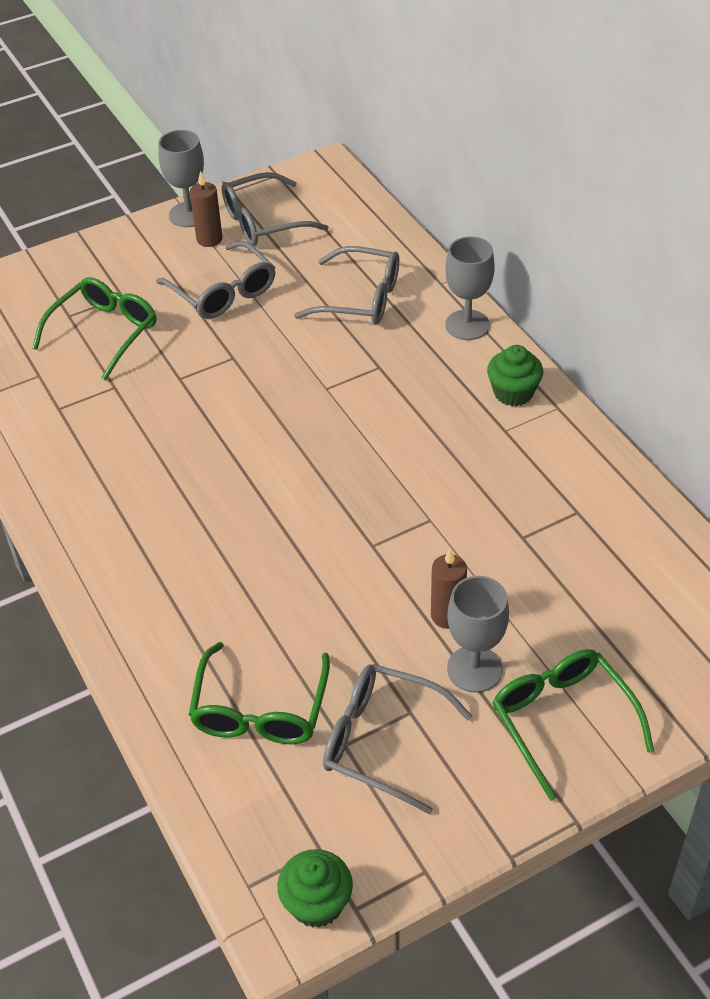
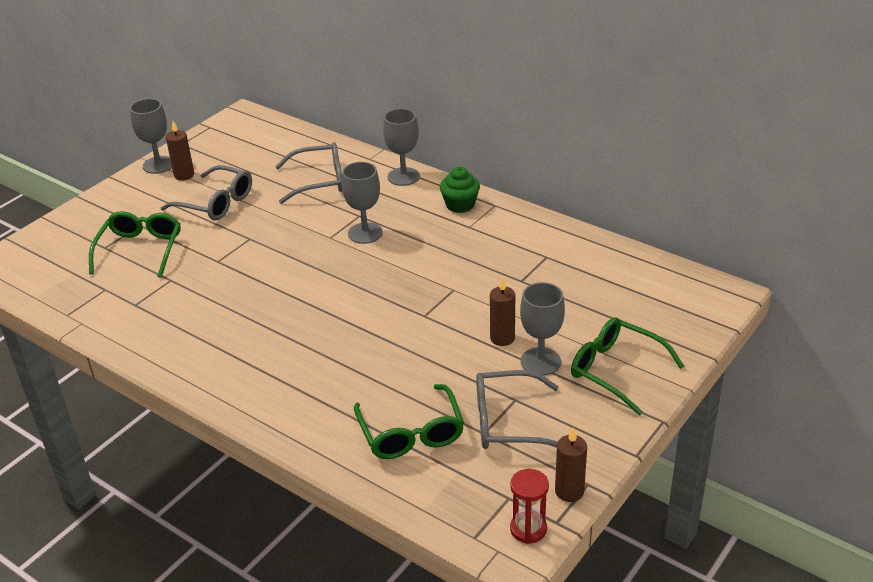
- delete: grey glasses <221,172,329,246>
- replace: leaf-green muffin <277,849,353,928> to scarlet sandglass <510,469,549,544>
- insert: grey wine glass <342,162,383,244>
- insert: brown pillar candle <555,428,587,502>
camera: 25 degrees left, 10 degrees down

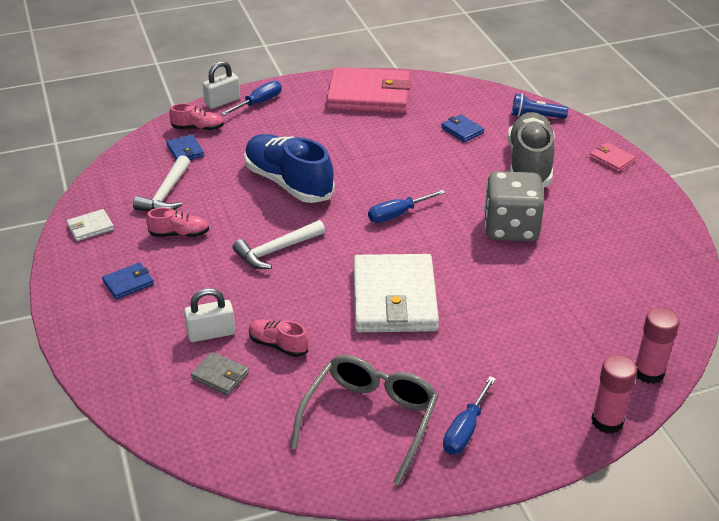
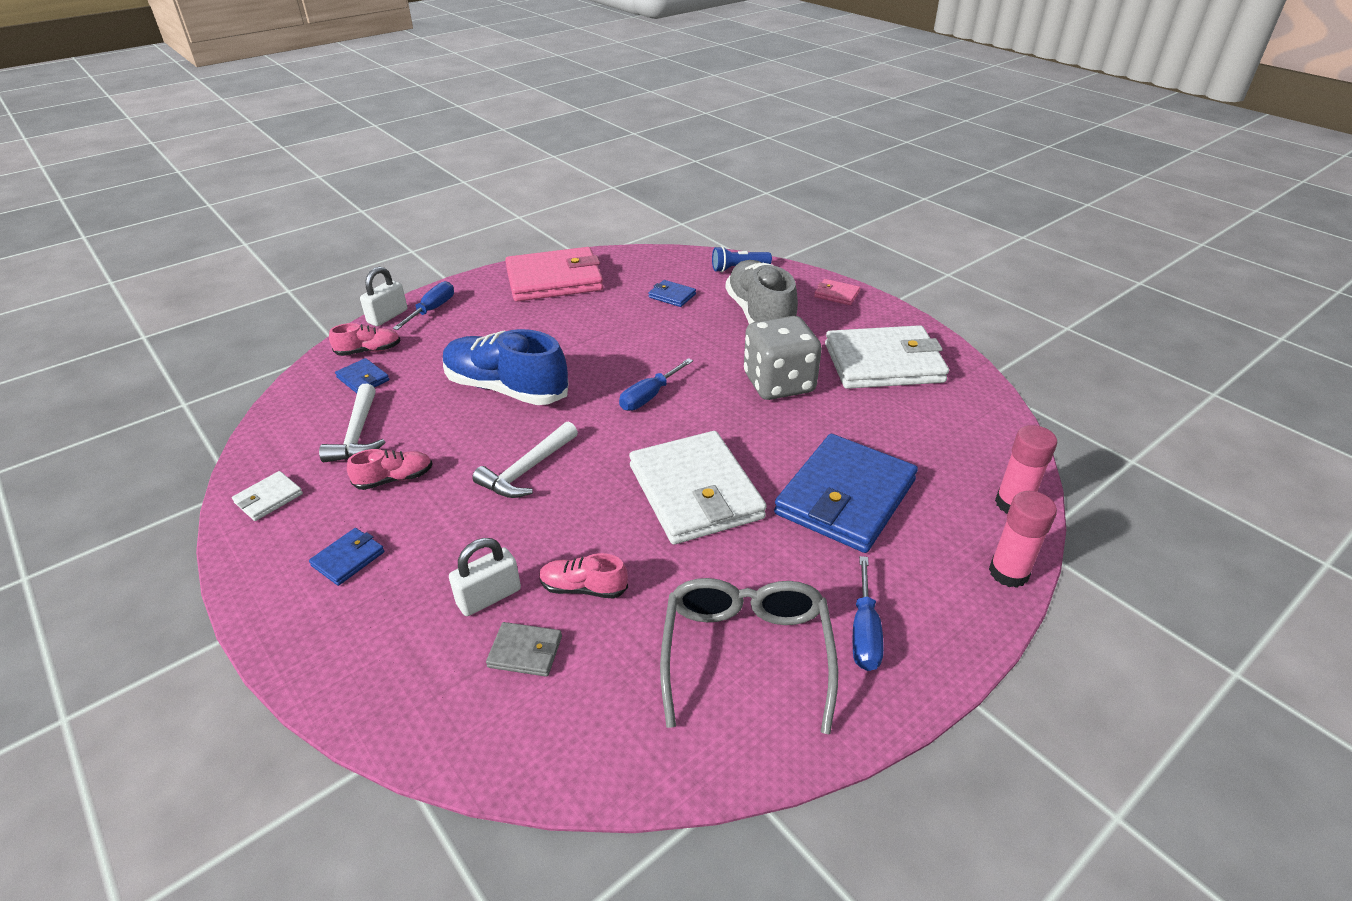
- insert: royal blue wallet <774,434,918,553>
- insert: white wallet <825,325,949,389>
camera: 20 degrees left, 0 degrees up

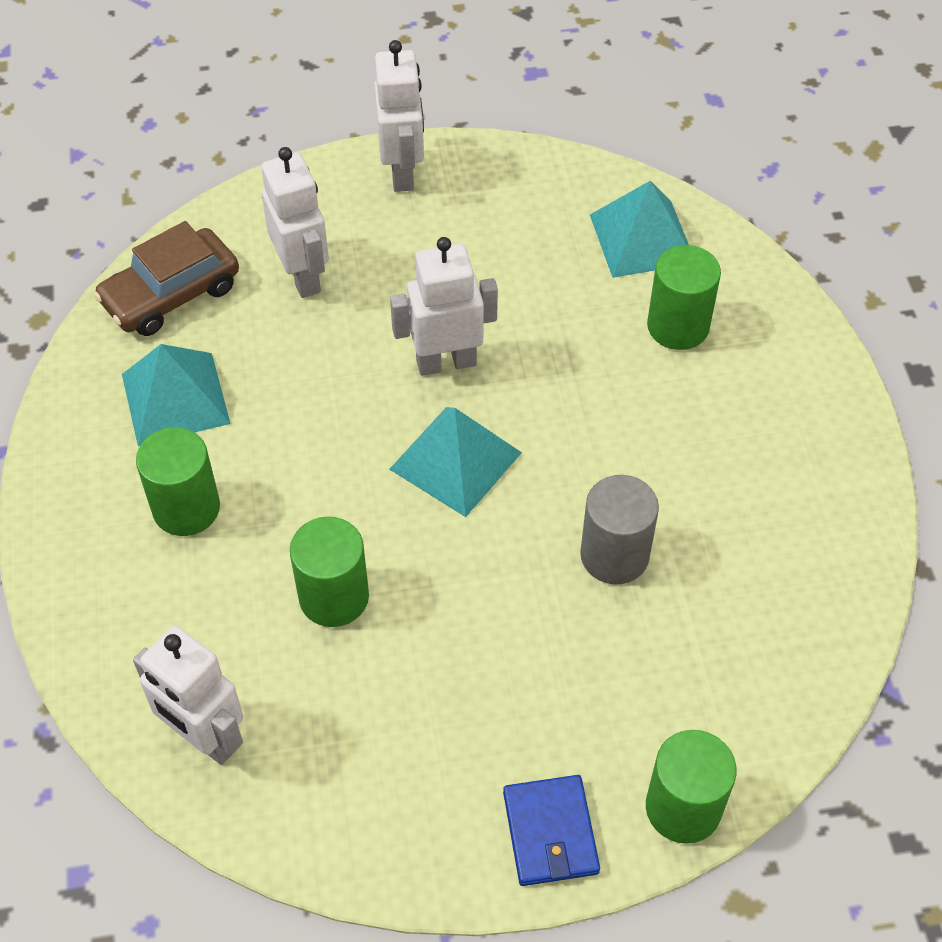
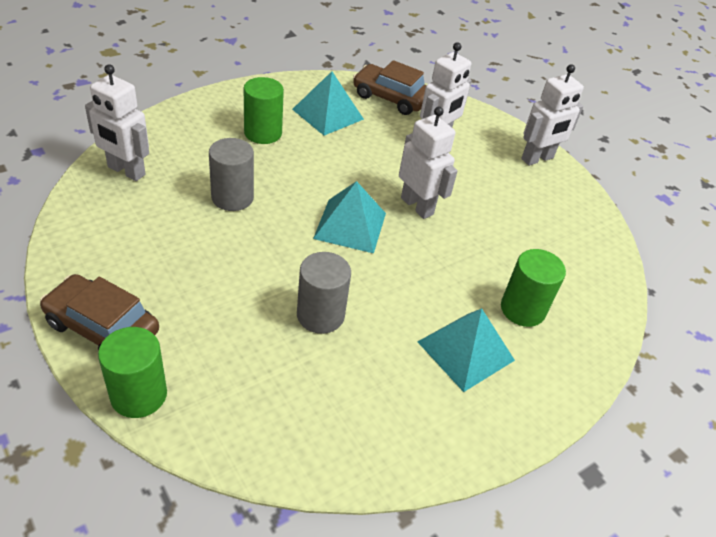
- rotate: white robot <133,625,243,765> = <85,64,149,181> 75 degrees counterclockwise
- recolor: leaf-green cylinder <290,516,369,627> to grey cylinder <209,138,254,211>
- replace: royal blue wallet <503,775,600,886> to brown automobile <40,274,159,350>
- move: teal pyramid <590,181,689,278> to <417,308,515,392>
camera: 60 degrees right, 10 degrees down

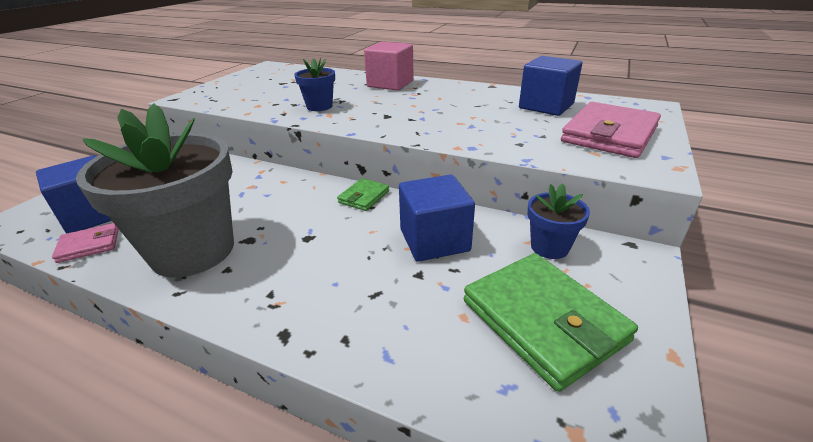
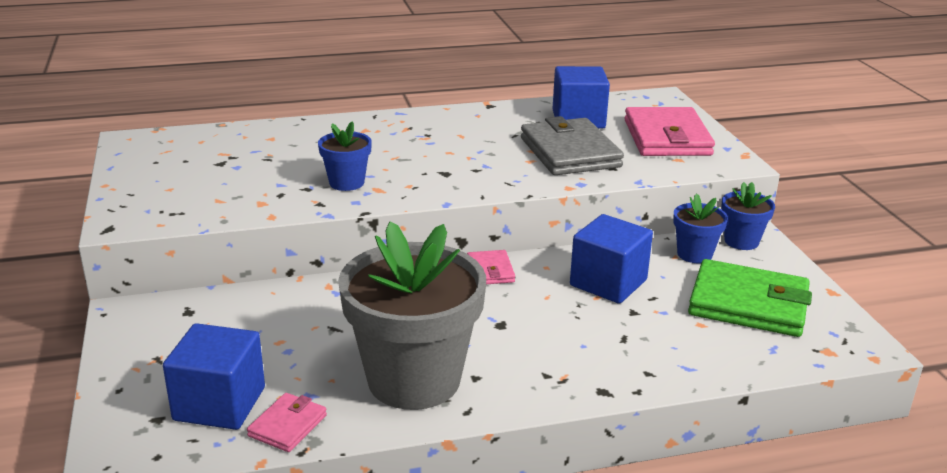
- recolor: leaf-green wallet <337,178,389,211> to rosy wallet <467,250,515,284>
- delete: rosy cube <364,42,414,91>
- insert: grey wallet <521,116,624,175>
- insert: royal blue plant pot <721,182,775,250>
camera: 40 degrees left, 5 degrees down

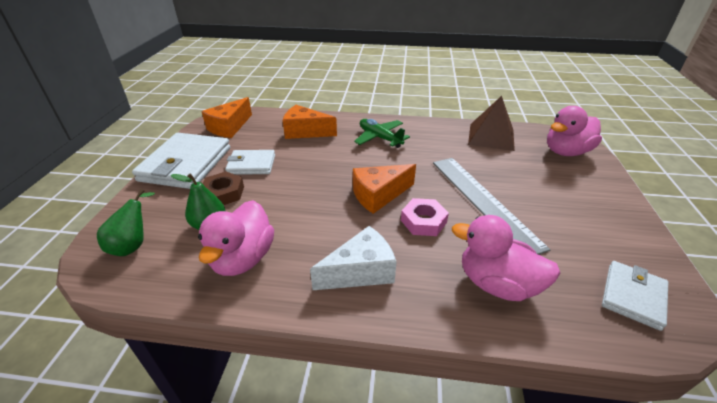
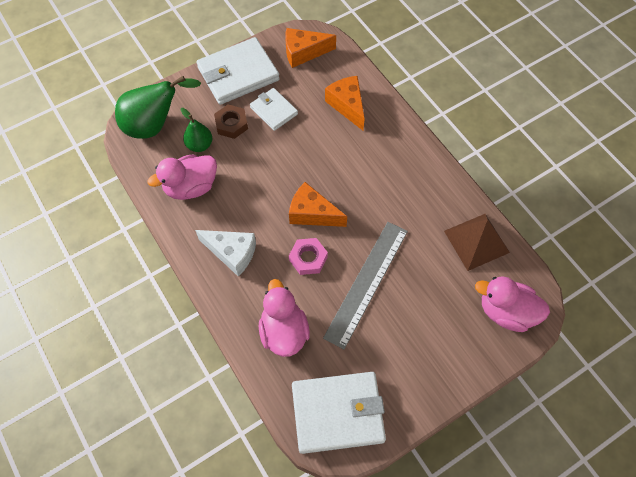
- resize: leaf-green toy pear <97,189,155,256> = <115,76,201,139> x1.75
- delete: leaf-green toy plane <354,119,410,148>
- resize: white wallet <602,261,668,331> = <292,372,386,454> x1.77
camera: 50 degrees right, 25 degrees up

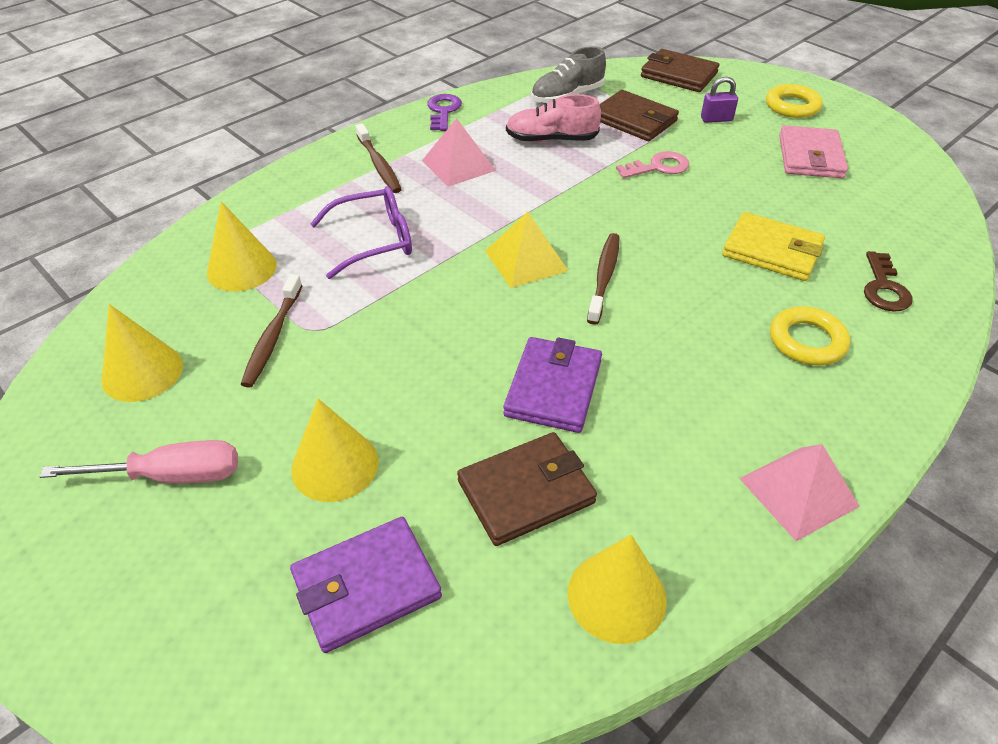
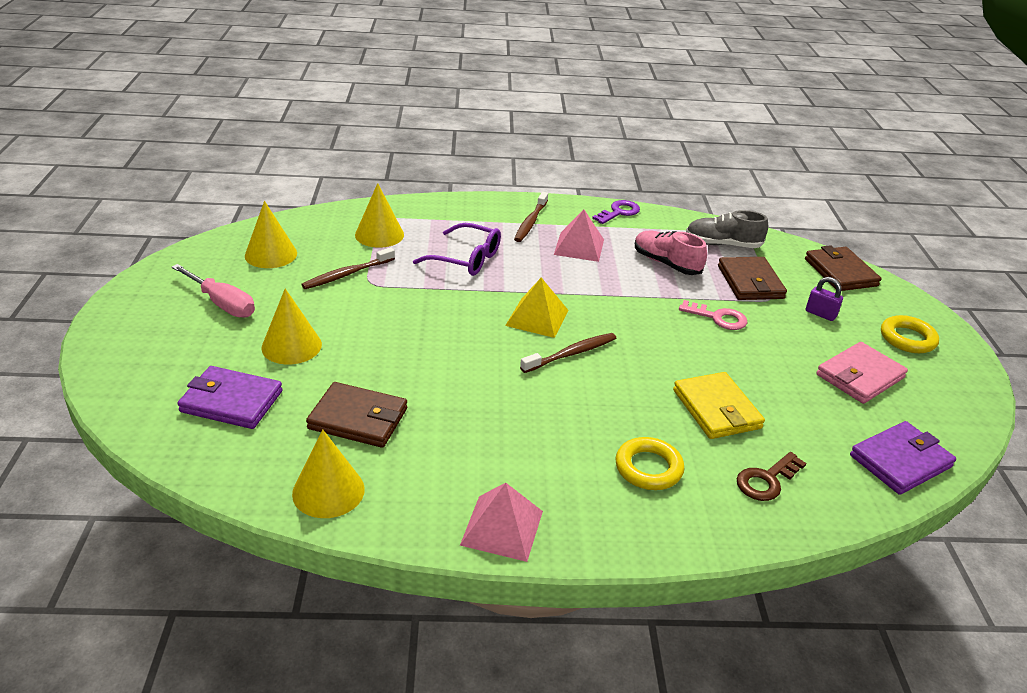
- move: purple wallet <503,337,602,433> to <850,421,956,495>
camera: 40 degrees right, 10 degrees down

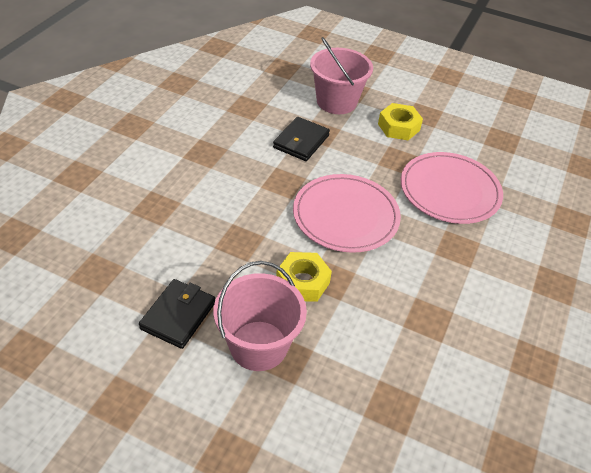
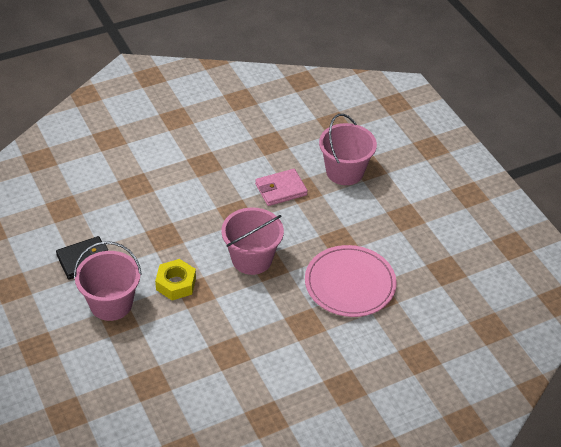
- recolor: ebony wallet <273,117,330,161> to rosy wallet <255,169,308,206>
- replace: rosy flat dish <293,174,401,253> to rosy sand bucket <221,207,284,275>
- delete: bright yellow hexagon nut <378,103,423,140>
camera: 40 degrees right, 0 degrees up

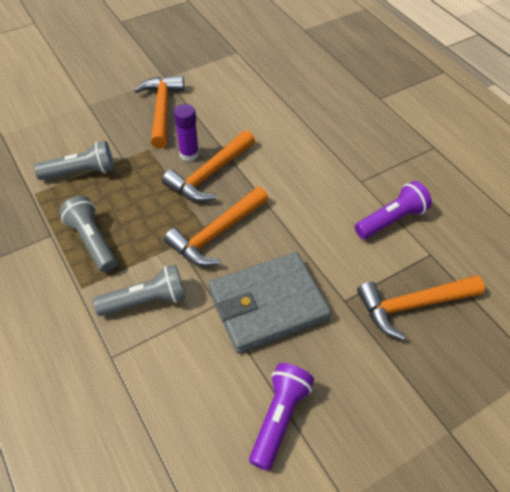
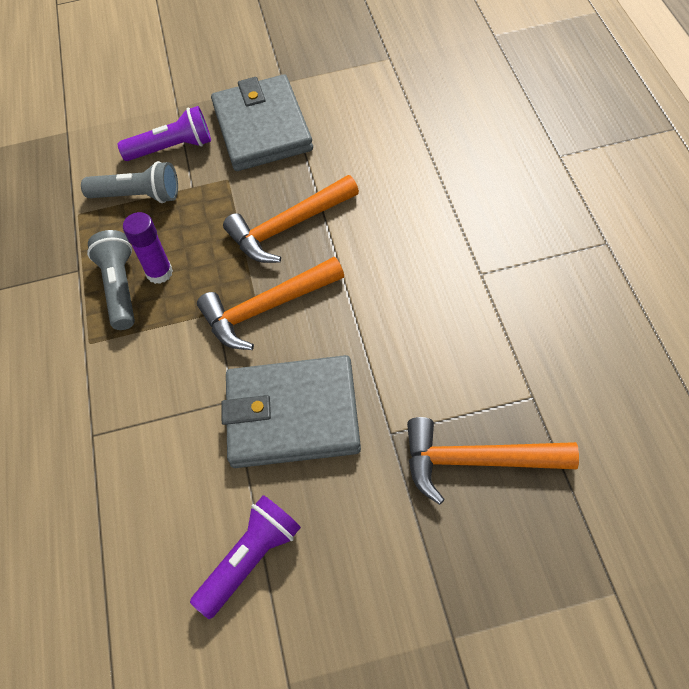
- delete: grey torch <93,265,186,316>
- replace: orange hammer <134,76,184,148> to grey wallet <211,74,313,171>
- move: purple stick of glue <174,104,199,161> to <123,212,173,284>
- move: purple torch <355,181,432,239> to <118,106,211,161>
camera: 25 degrees right, 5 degrees up

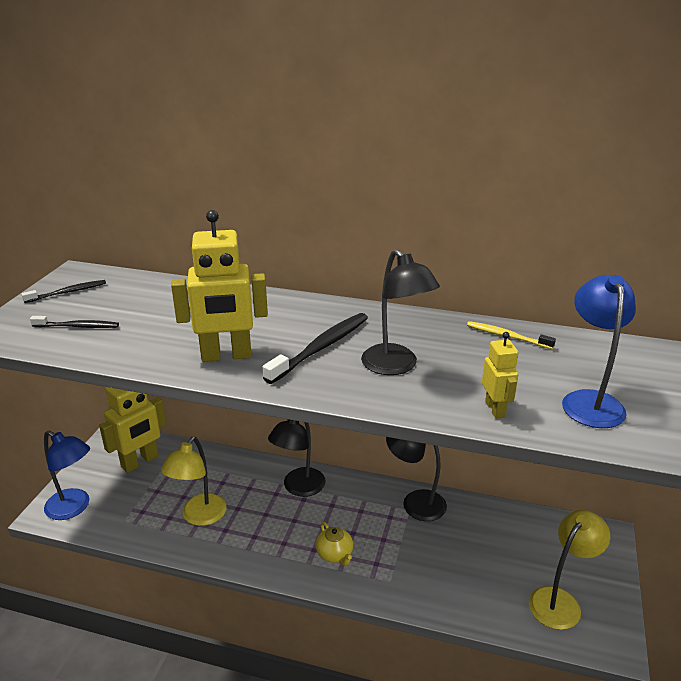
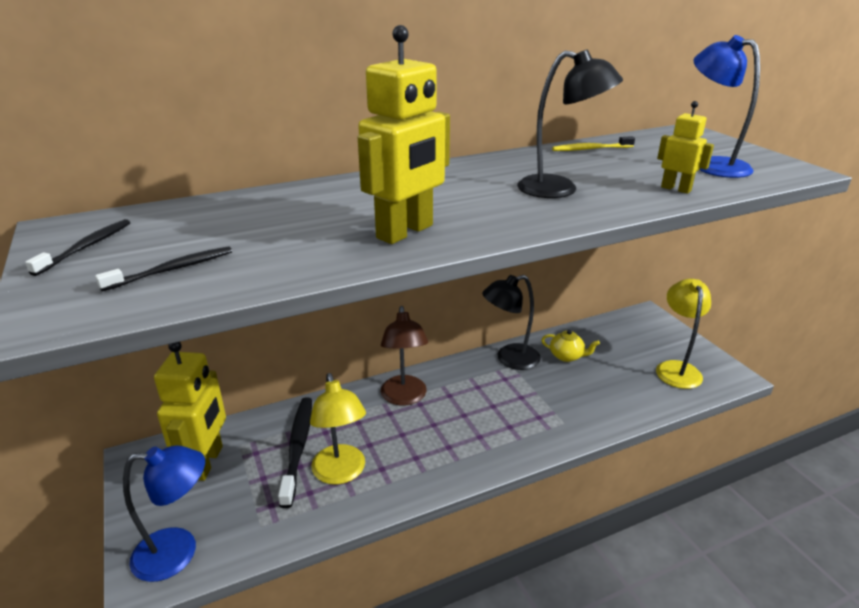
- move: ebony dental brush <263,313,368,384> to <278,397,312,508>
- recolor: ebony lamp <268,419,326,497> to brown lamp <381,306,428,405>
- move: bright yellow teapot <316,522,353,565> to <541,330,600,362>
camera: 40 degrees left, 0 degrees up

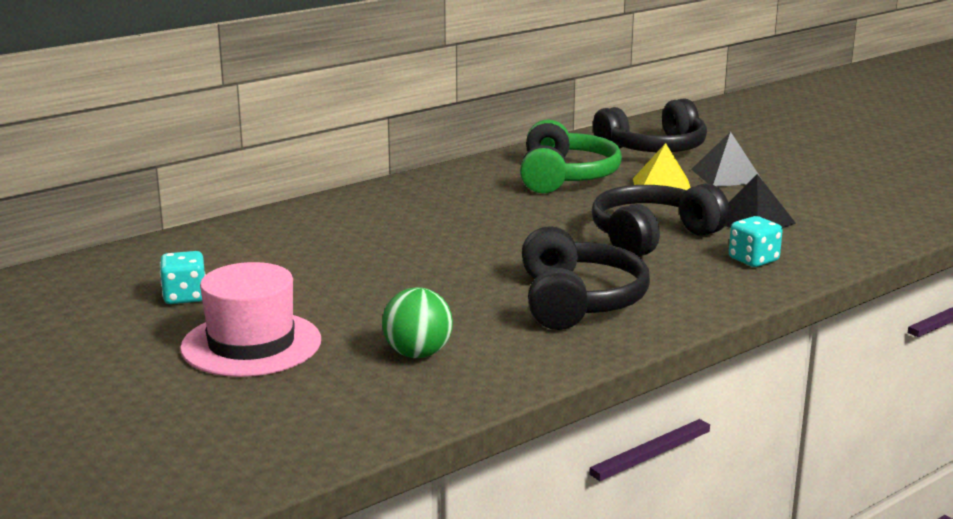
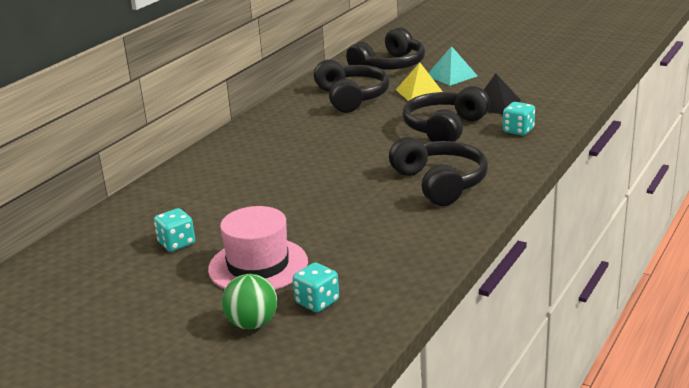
- move: leaf-green sphere <382,287,453,358> to <222,274,277,329>
- recolor: leaf-green headset <520,119,622,194> to ebony headset <314,59,390,113>
- recolor: ebony pyramid <691,132,761,187> to teal pyramid <429,46,477,86>
- insert: teal game die <293,263,339,312>
camera: 20 degrees left, 5 degrees up

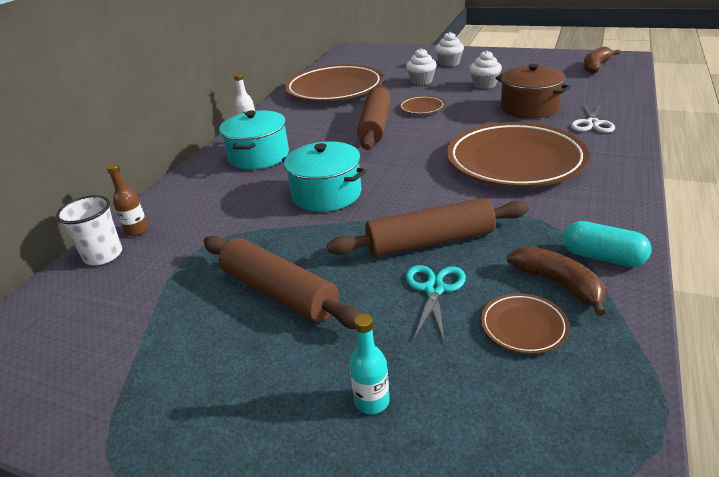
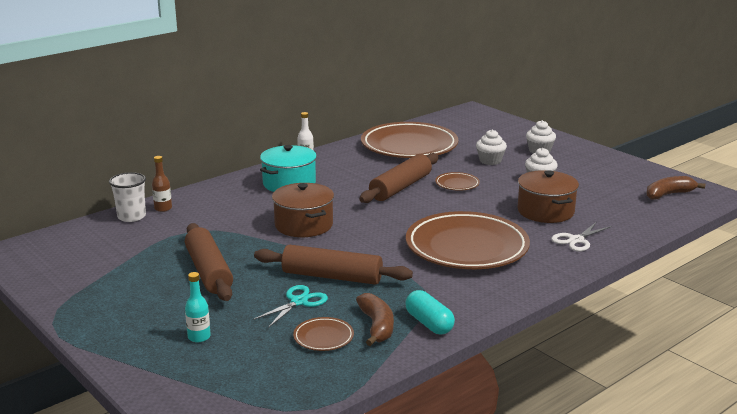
- recolor: teal pot <282,141,367,212> to brown pot <272,183,334,237>
camera: 25 degrees right, 10 degrees down

